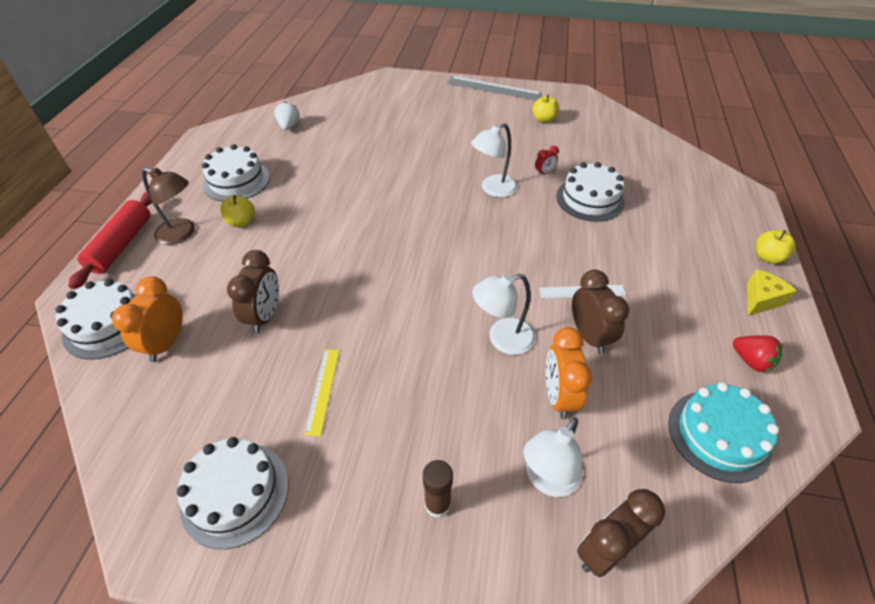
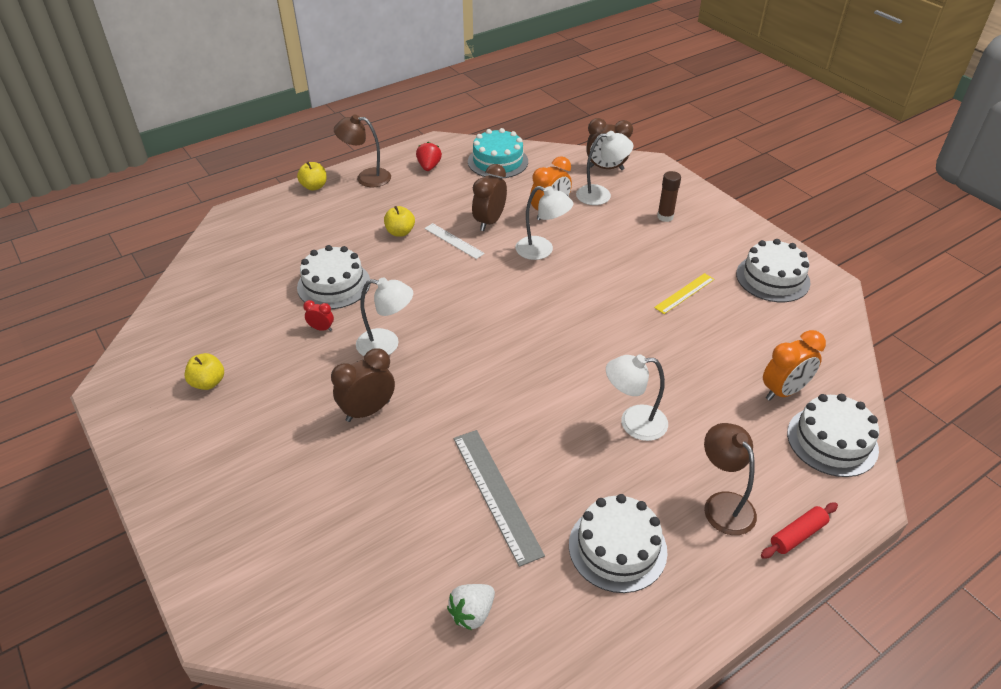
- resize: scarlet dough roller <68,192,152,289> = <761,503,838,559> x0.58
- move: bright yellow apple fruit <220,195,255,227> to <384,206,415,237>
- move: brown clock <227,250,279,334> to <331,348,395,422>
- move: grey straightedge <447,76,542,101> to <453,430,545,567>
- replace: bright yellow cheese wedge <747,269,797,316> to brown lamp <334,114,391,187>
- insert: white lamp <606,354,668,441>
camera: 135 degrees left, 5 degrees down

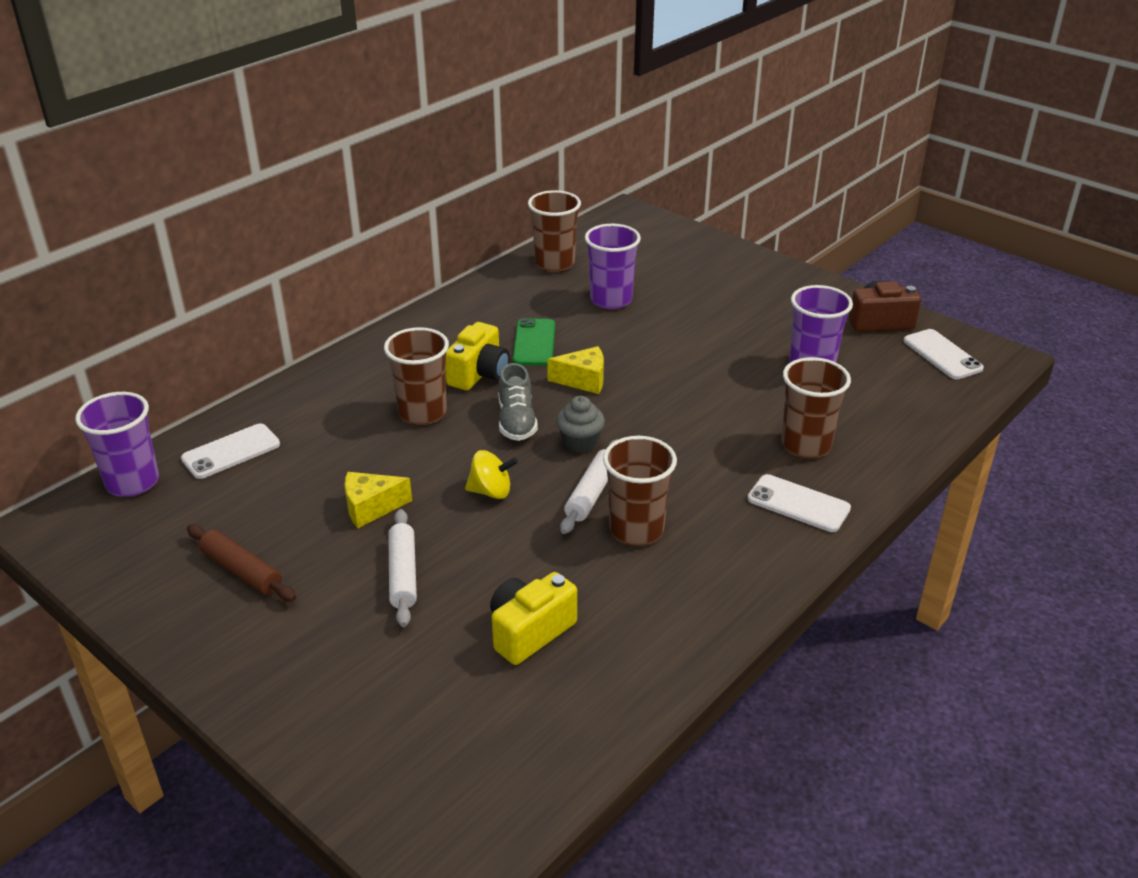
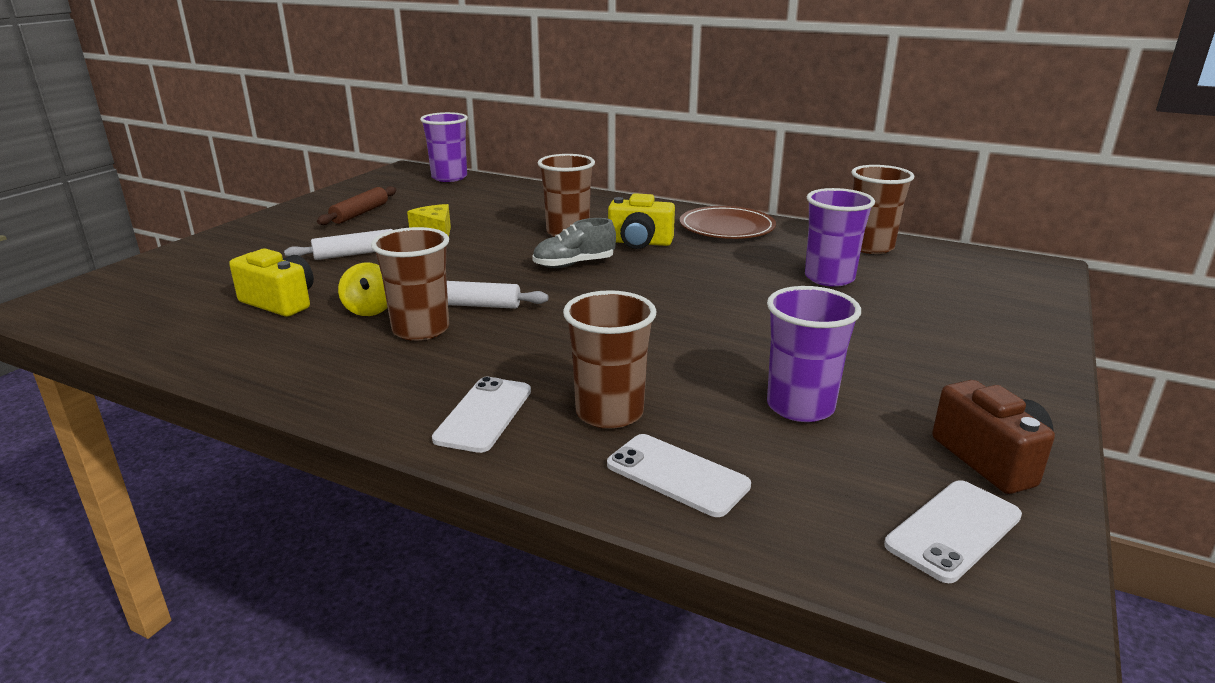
- move: white phone <181,423,280,479> to <607,434,751,517>
- move: bright yellow whirligig <465,450,518,499> to <338,263,388,316>
- delete: leaf-green phone <513,318,555,366>
- delete: bright yellow cheese wedge <547,346,604,394>
- delete: grey muffin <556,396,605,453>
- insert: brown flat dish <680,206,776,239>
camera: 75 degrees right, 10 degrees down

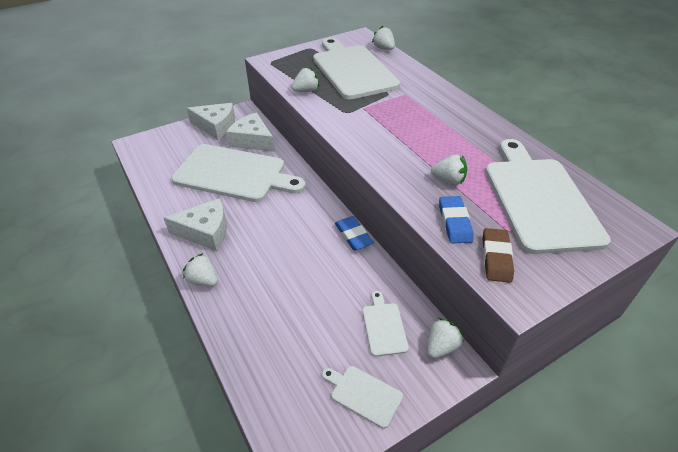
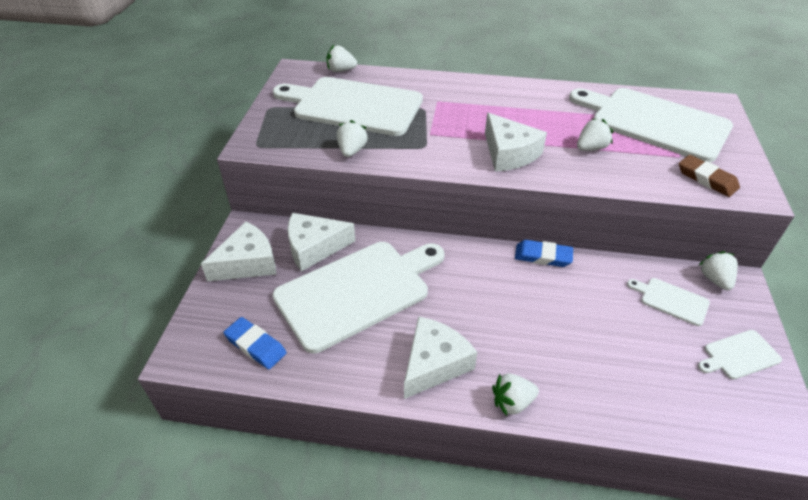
- move: royal blue eraser <439,196,473,244> to <223,317,287,369>
- insert: white cheese wedge <485,113,547,172>
camera: 50 degrees left, 0 degrees up

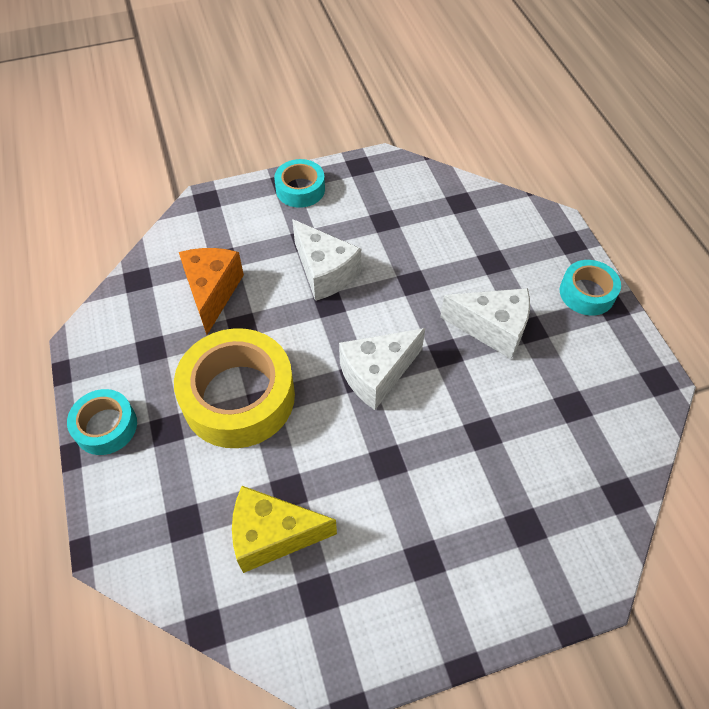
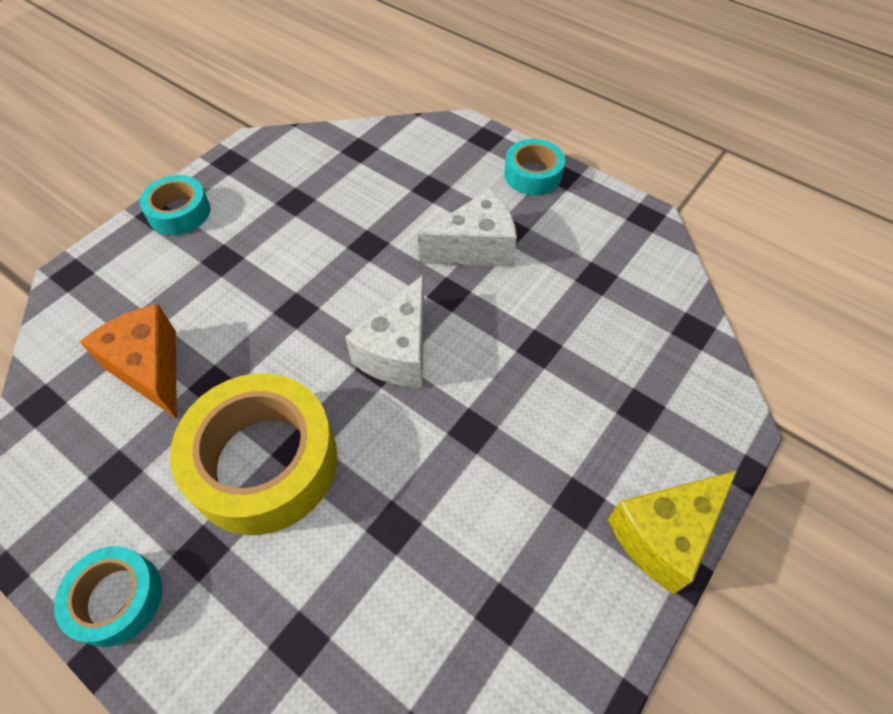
- move: bright yellow cheese wedge <232,486,337,573> to <608,470,737,594>
- delete: white cheese wedge <292,219,361,301>
camera: 35 degrees left, 0 degrees up

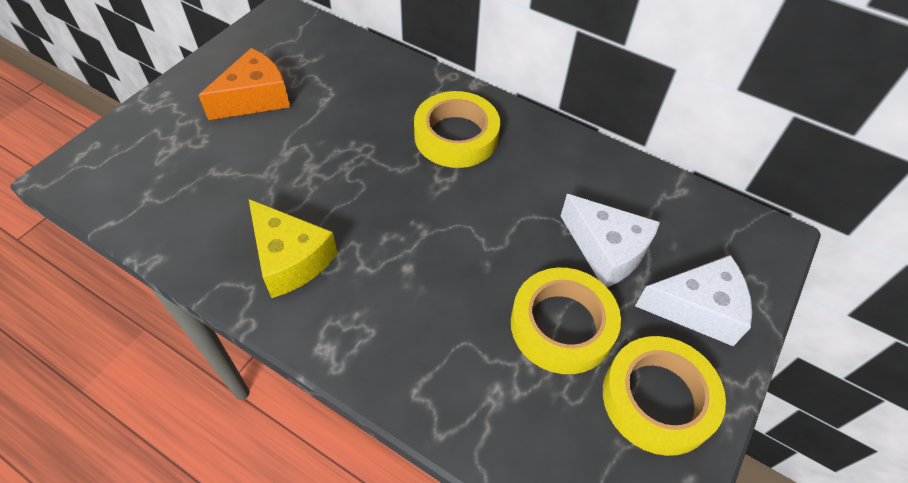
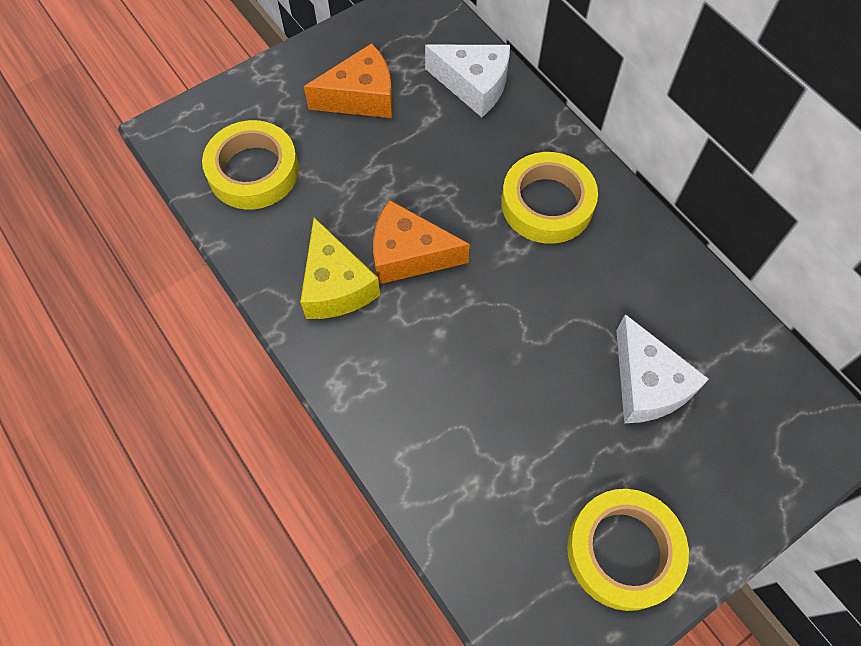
- move: bright yellow roll of tape <511,268,621,374> to <202,120,299,209>
- move: white cheese wedge <635,255,752,346> to <425,45,510,117>
- insert: orange cheese wedge <373,200,470,284>
camera: 25 degrees right, 10 degrees up

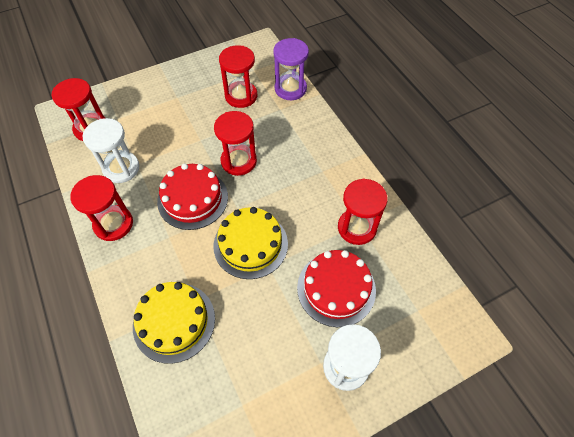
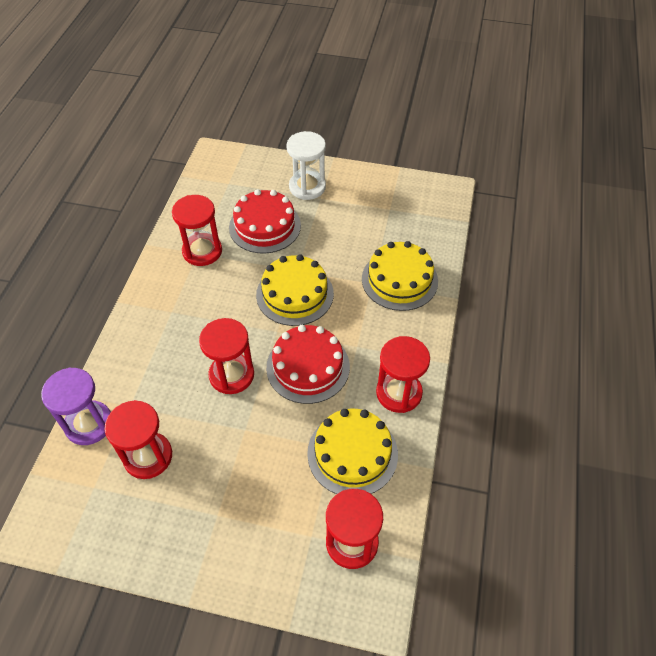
- replace: white sandglass <82,118,140,183> to bright yellow cake <307,408,398,494>
camera: 140 degrees left, 5 degrees down

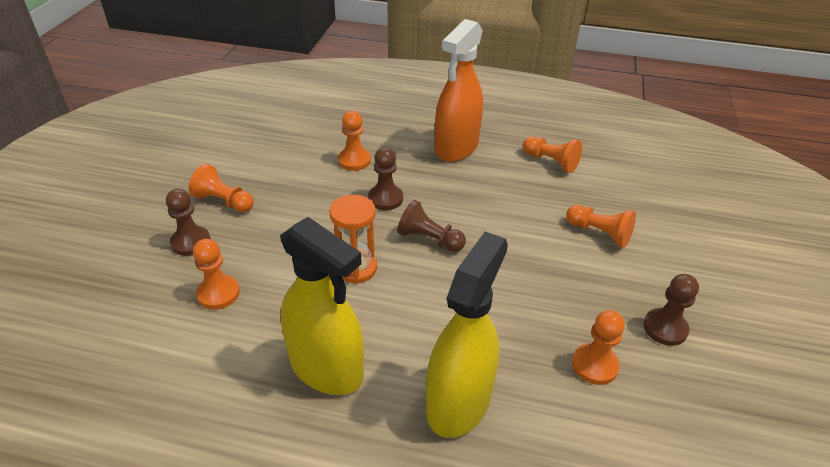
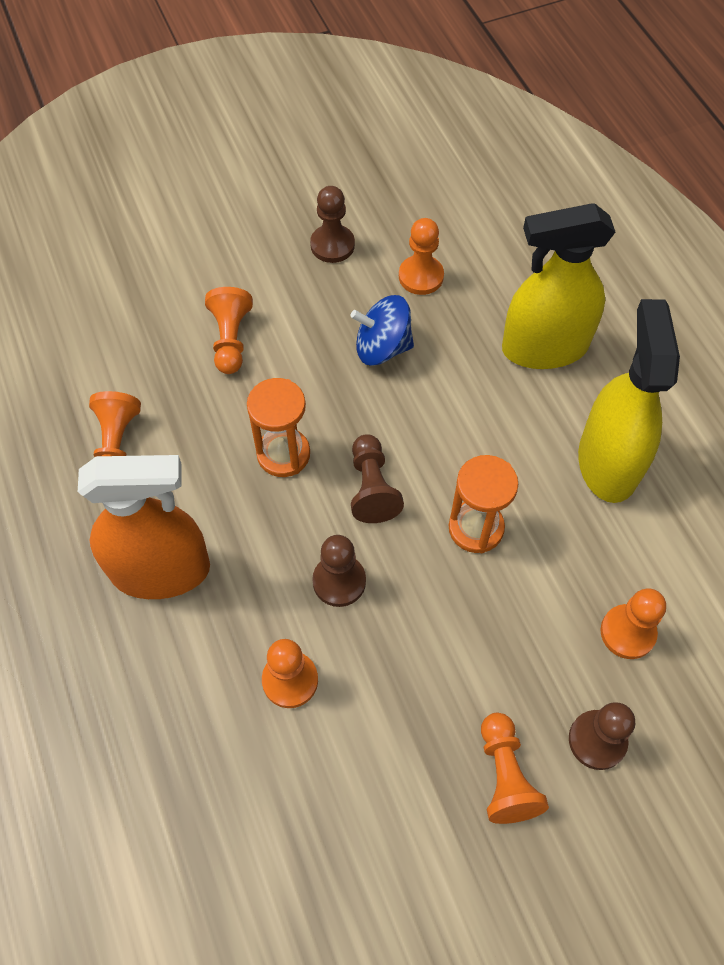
- insert: orange sandglass <247,378,310,477>
- insert: royal blue whirligig <350,295,414,366>
camera: 125 degrees left, 20 degrees up

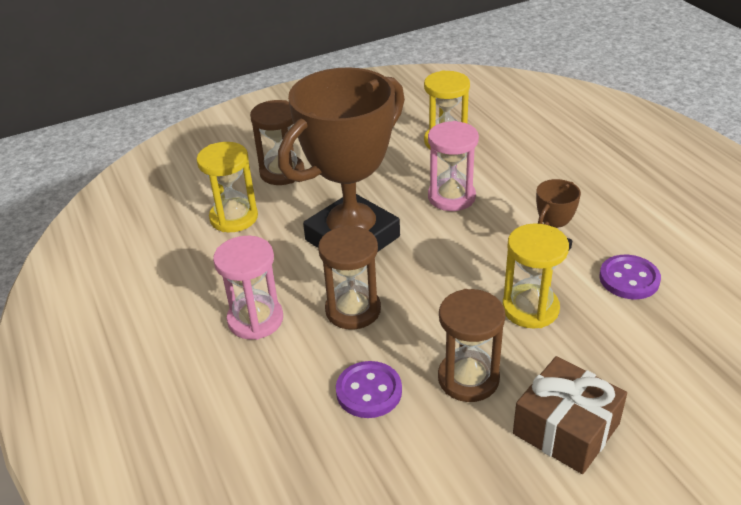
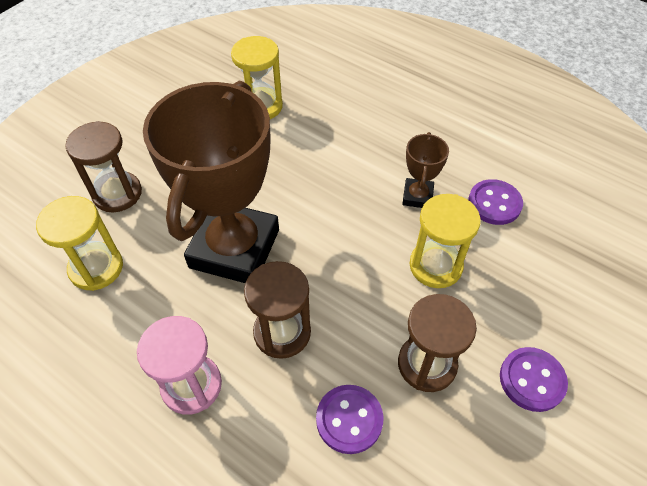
- delete: rosy sandglass <428,121,479,211>
- replace: brown gift <513,356,627,474> to purple shirt button <500,347,568,412>
camera: 30 degrees left, 15 degrees up

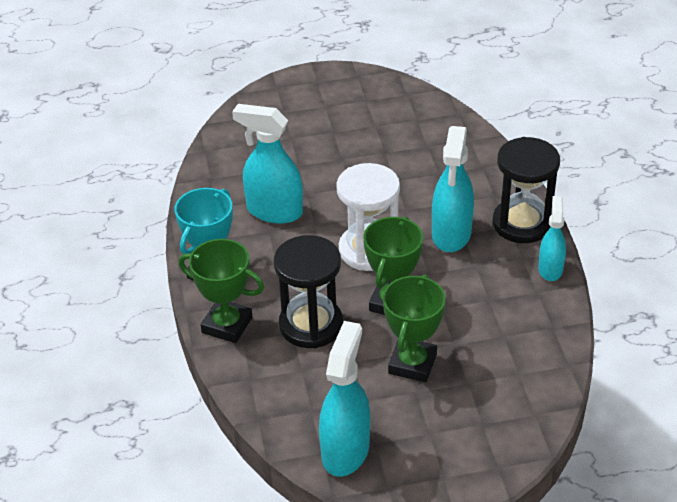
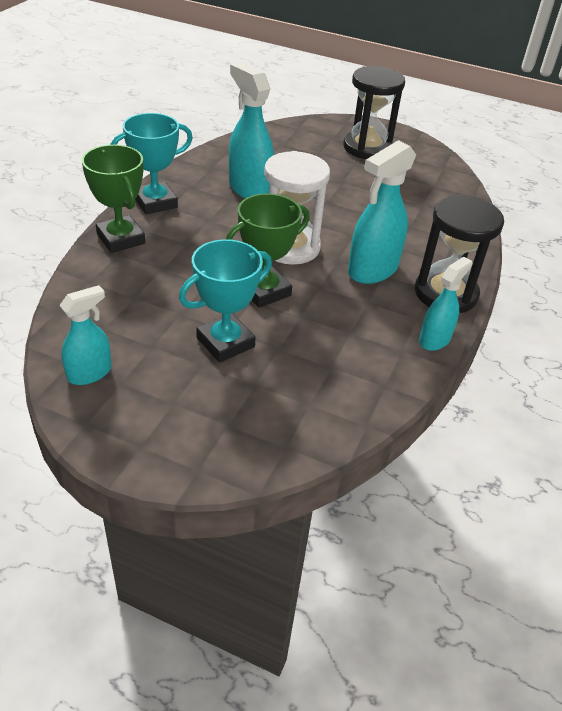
- move: ebony sandglass <274,235,343,348> to <343,66,405,159>
- resize: teal spray bottle <319,321,370,477> = <59,285,112,385> x0.61
- recolor: leaf-green trophy <383,274,446,382> to teal trophy <179,239,272,363>
camera: 30 degrees right, 0 degrees up

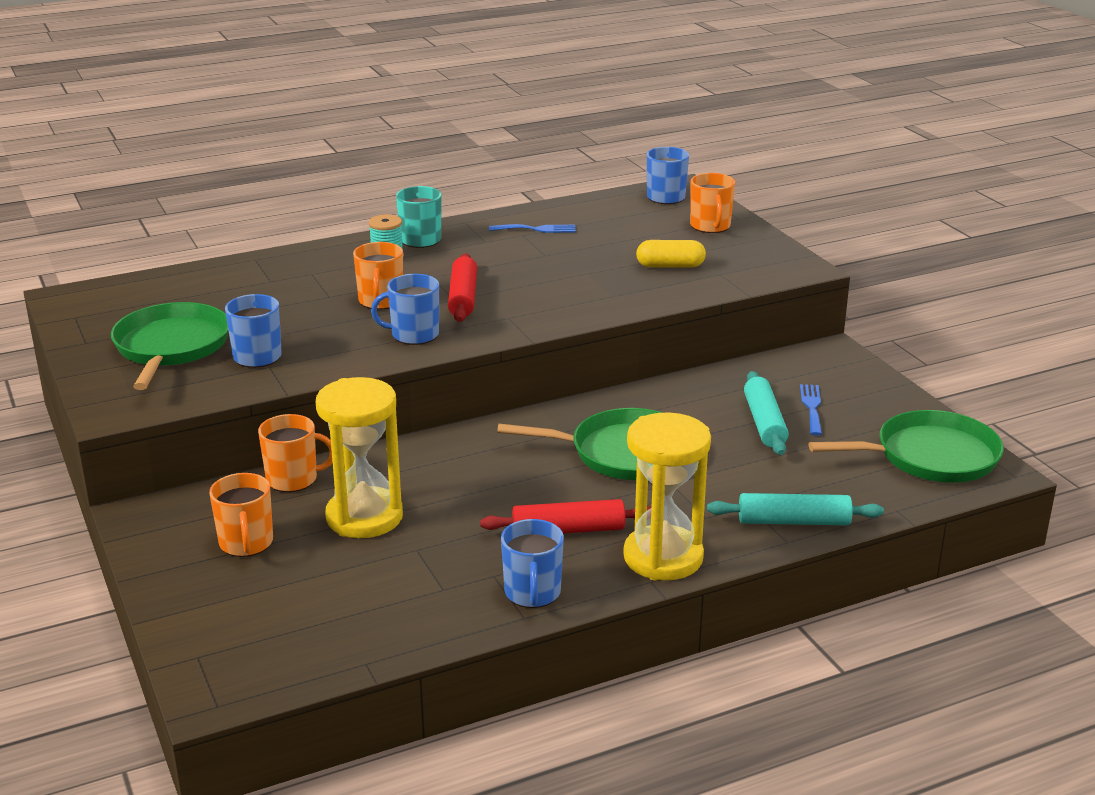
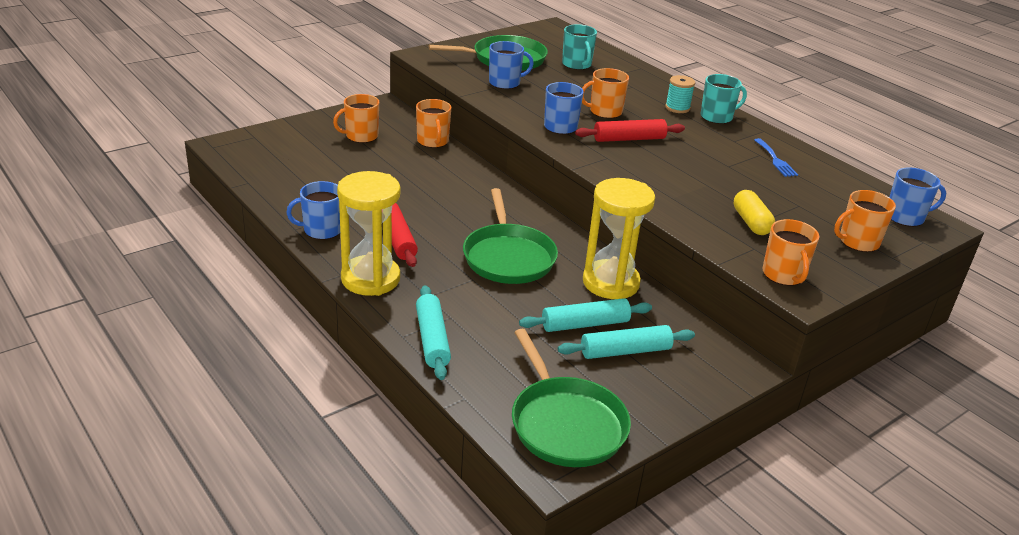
- move: bright yellow sandglass <316,377,403,538> to <583,178,655,299>
- replace: royal blue fork <800,384,822,436> to teal dough roller <558,325,695,359>
- insert: teal coffee mug <562,24,597,70>
- insert: orange coffee mug <762,219,819,286>
camera: 75 degrees right, 5 degrees up

